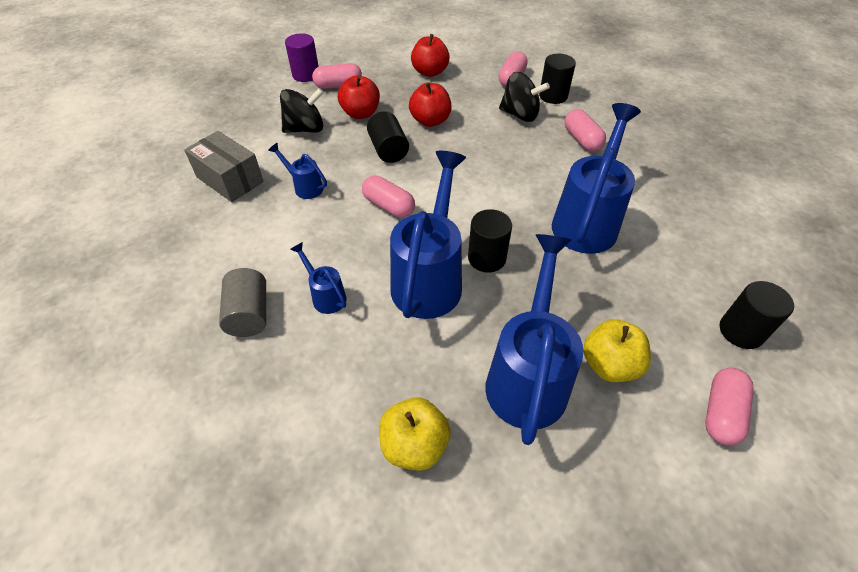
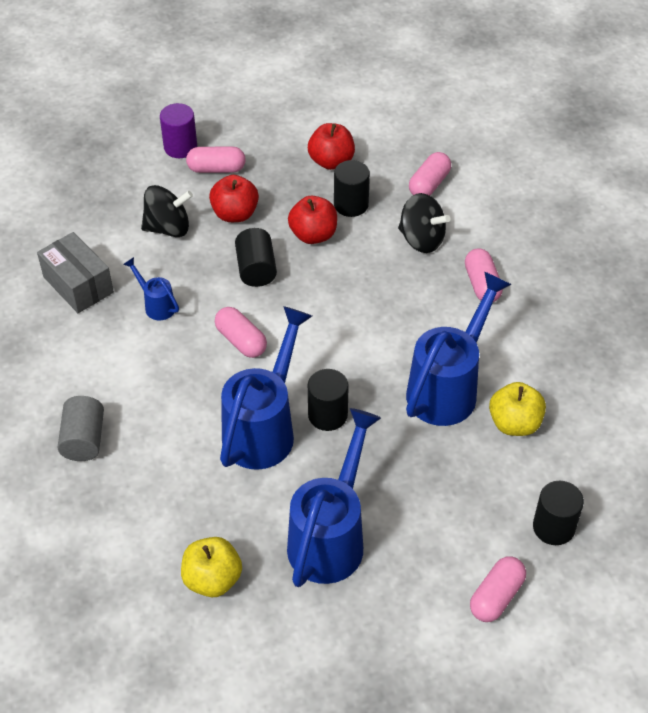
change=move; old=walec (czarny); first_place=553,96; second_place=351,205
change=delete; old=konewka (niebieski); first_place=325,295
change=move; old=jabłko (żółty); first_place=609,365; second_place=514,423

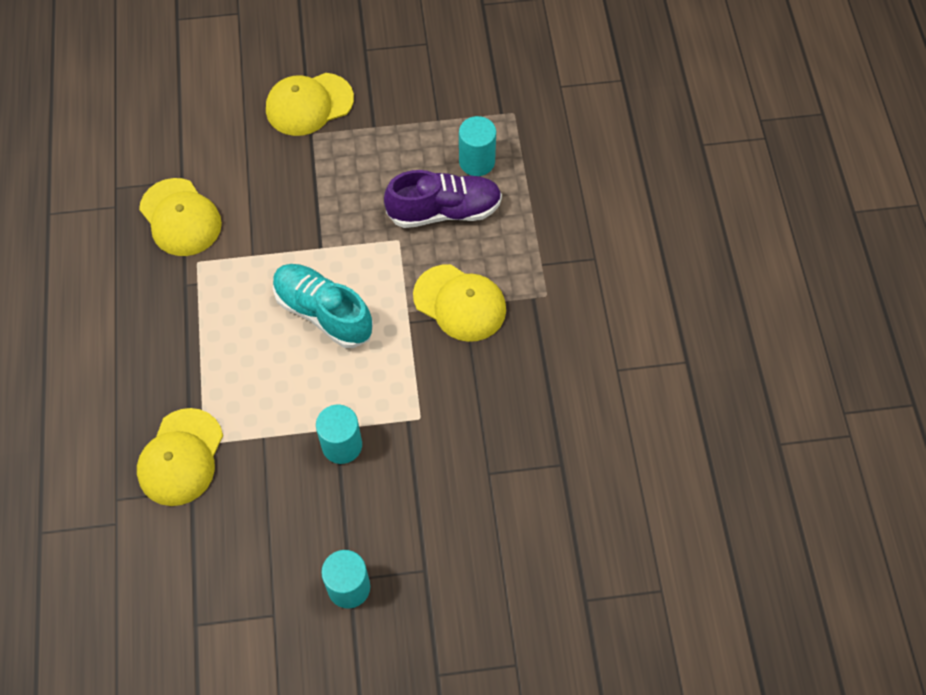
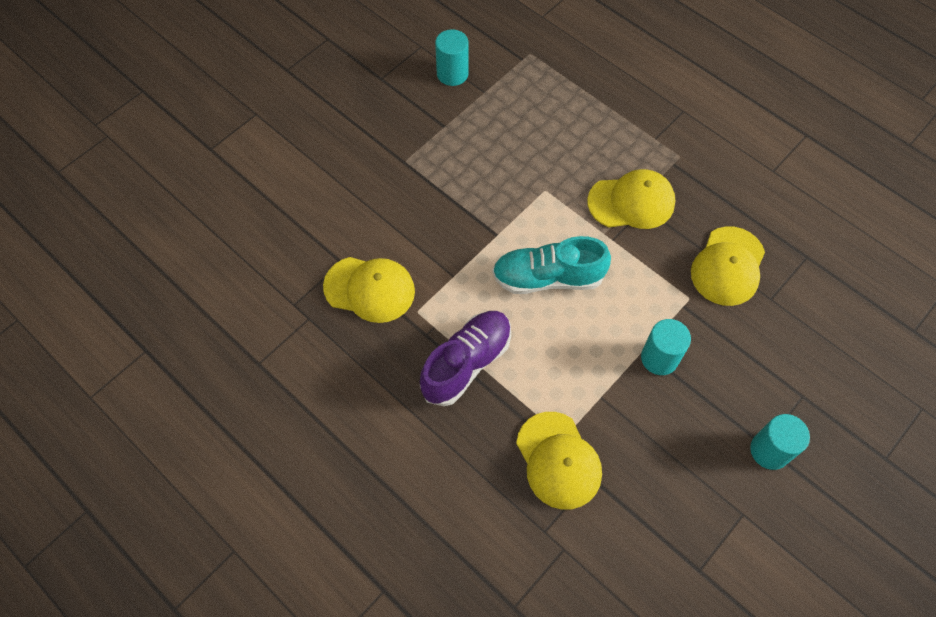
change=move; old=czapka (żółty); first_place=309,104; second_place=728,266
change=move; old=walec (turkusowy); first_place=477,161; second_place=452,74
change=move; old=but (fioletowy); first_place=444,211; second_place=466,363

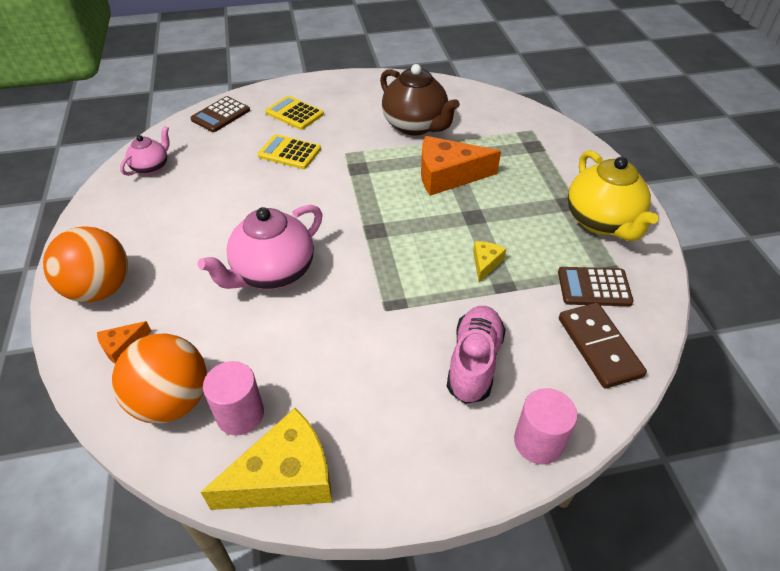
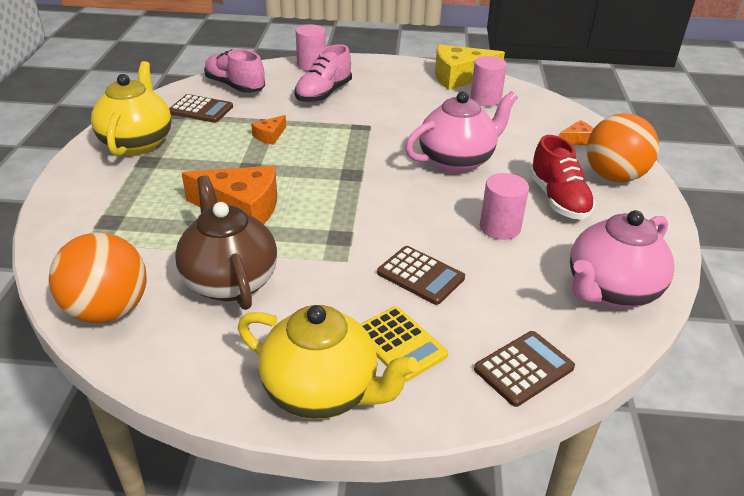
change=resize; old=imbryk (różowy); first_place=151,167; second_place=610,291; factor=1.81
change=recolor; old=kalkulator (żółty); new=kalkulator (brązowy); first_place=289,152; second_place=420,276
change=recolor; old=ser (żółty); new=ser (pomarańczowy); first_place=485,263; second_place=270,136
change=replace; old=kostka domina (brązowy); new=but (różowy); first_place=599,347; second_place=235,86
change=move; old=piłka (pomarańczowy); first_place=172,401; second_place=108,310
change=insert; new=but (czerwony); second_place=558,199
change=insert; new=walec (różowy); second_place=500,227
change=insert; new=imbryk (żółty); second_place=322,392

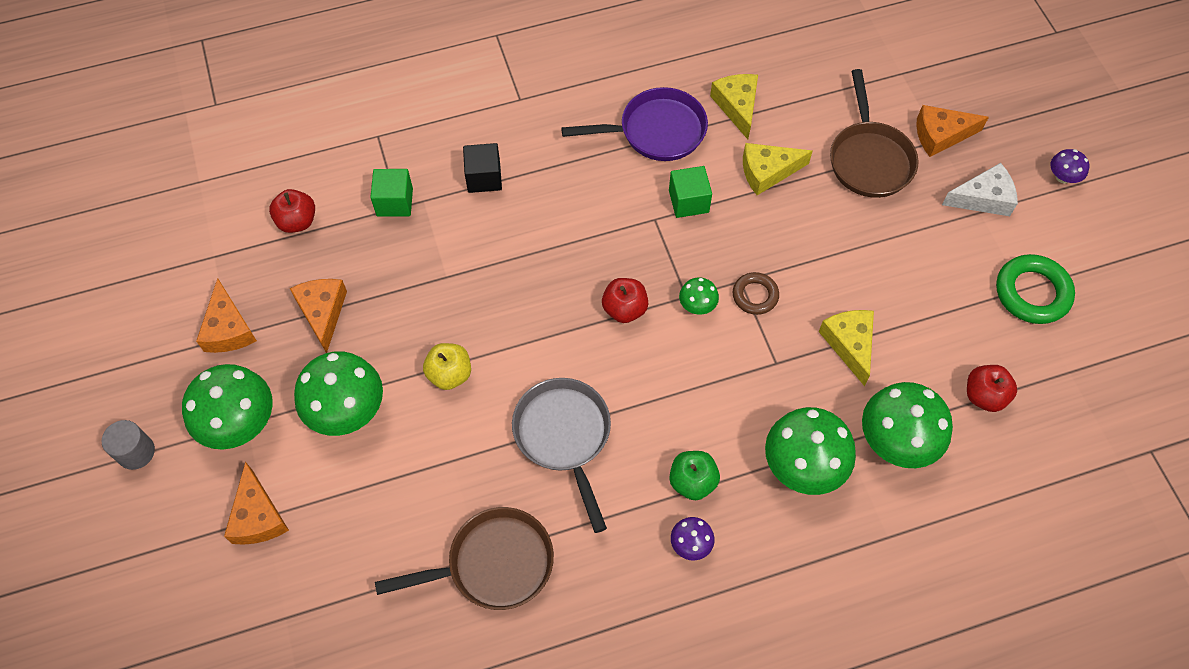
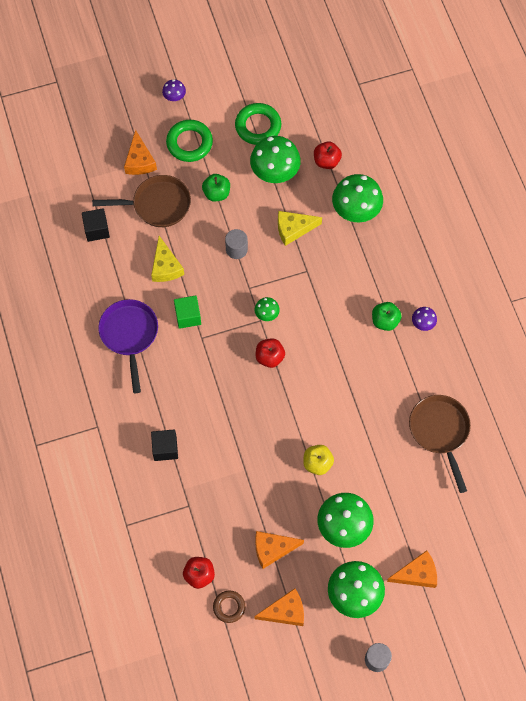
change=delete; old=ser (żółty); first_place=737,106
change=replace; old=ser (biały); new=pierścień (zielony); first_place=983,198; second_place=189,143
change=delete; old=sześcian (zielony); first_place=394,202
change=move; old=pierścień (brązowy); first_place=755,295; second_place=229,607
change=delete; old=patelnia (szary); first_place=564,436
change=move; old=grzyb (zielony); first_place=803,465; second_place=275,172
change=insert; new=jabłko (zielony); second_place=216,193
change=insert; new=sześcian (czarny); second_place=97,230
change=insert; new=walec (szary); second_place=236,249

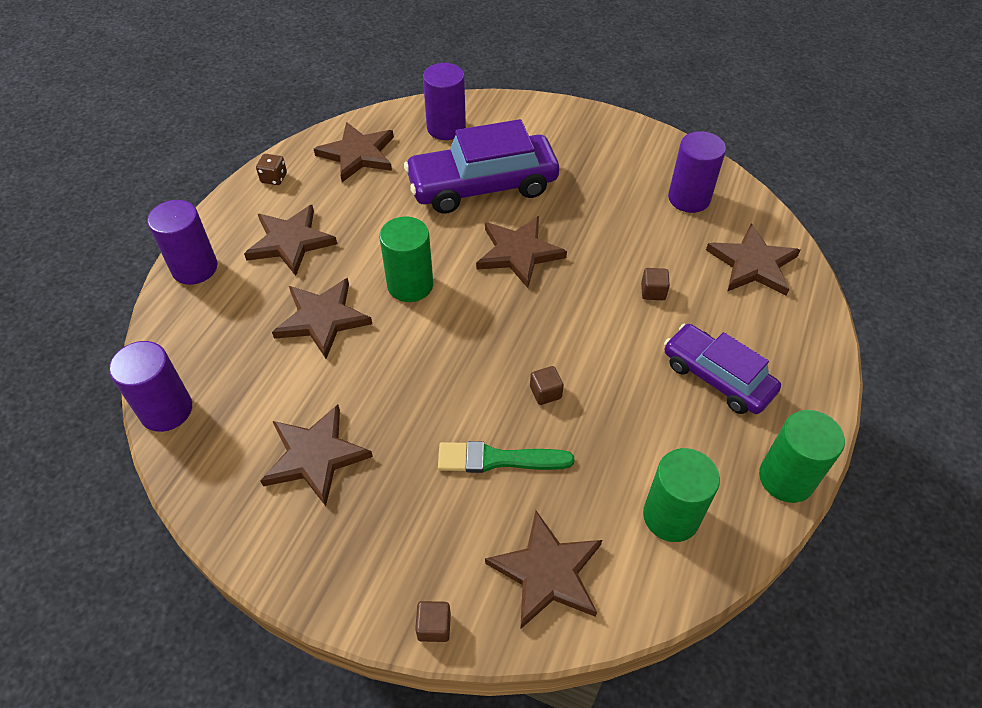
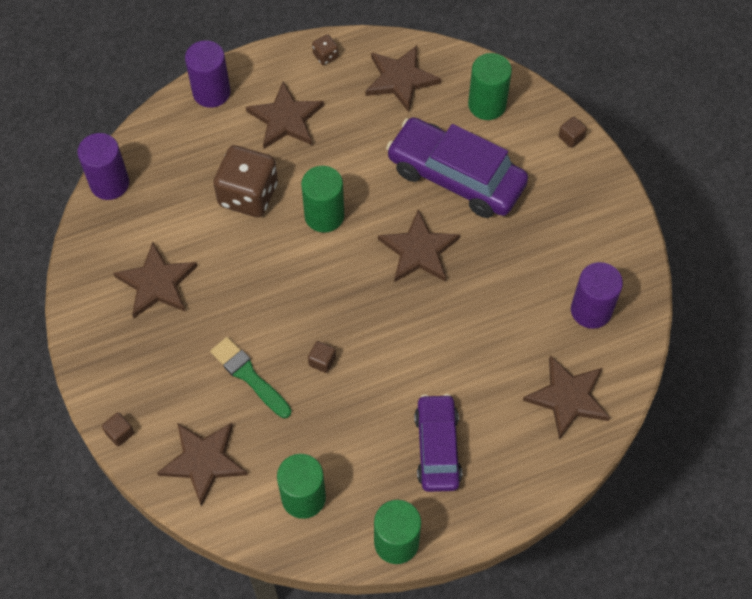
change=recolor; old=walec (fioletowy); new=walec (zielony); first_place=446,128; second_place=487,105
change=move; old=sześcian (brązowy); first_place=653,292; second_place=571,137
change=replace; old=gwiazda (brązowy); new=kostka do gry (brązowy); first_place=322,319; second_place=248,195

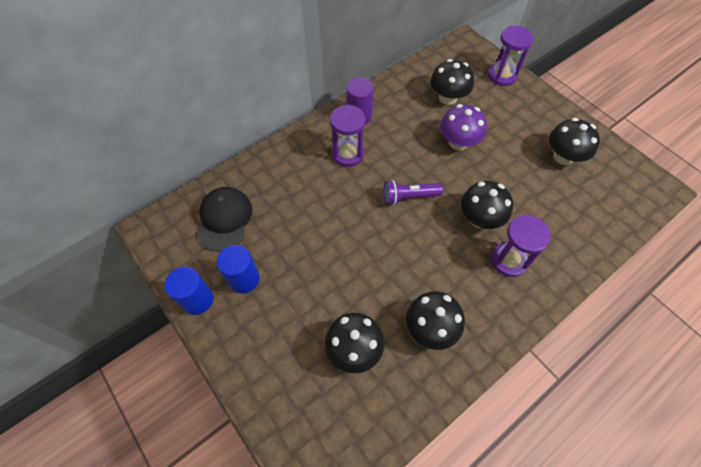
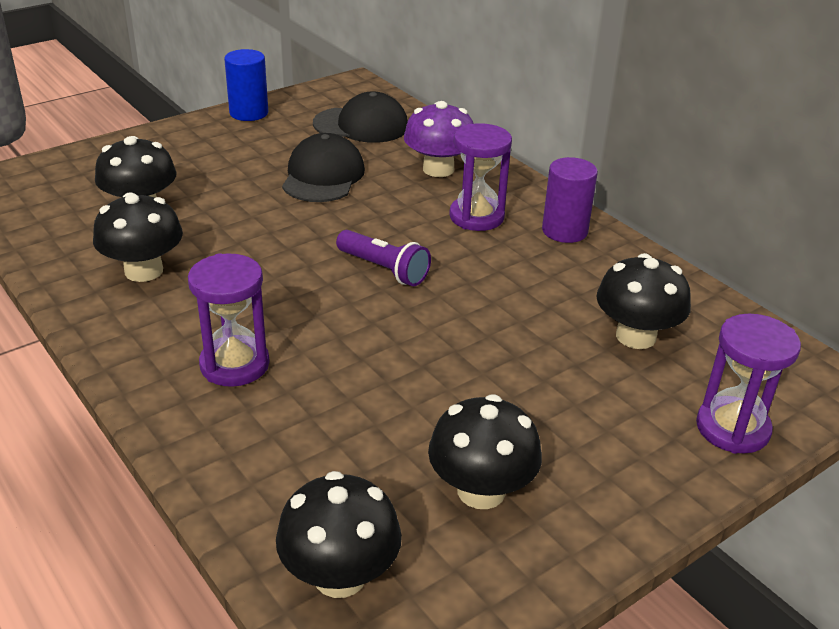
change=move; old=grzyb (fioletowy); first_place=458,142; second_place=438,169
change=rotate; old=latarka (fioletowy); first_place=409,197; second_place=384,269; degrees=135
change=move; old=grzyb (czarny); first_place=480,218; second_place=340,575
change=delete; old=walec (niebieski); first_place=244,279
change=insert; new=czapka (czarny); second_place=323,176

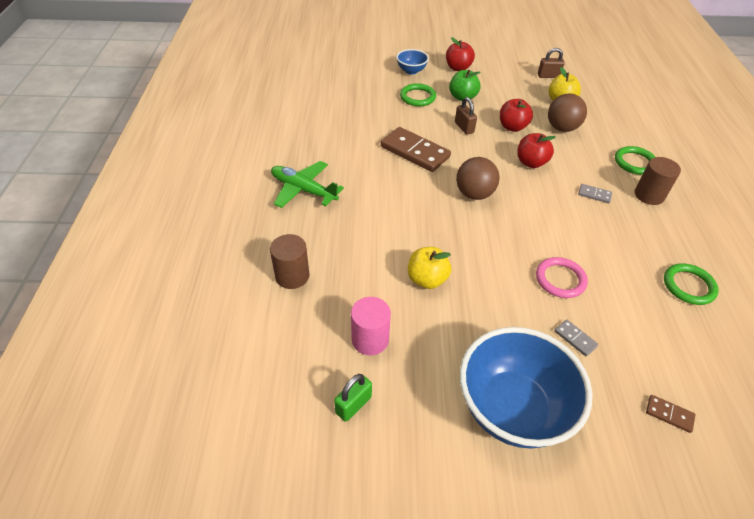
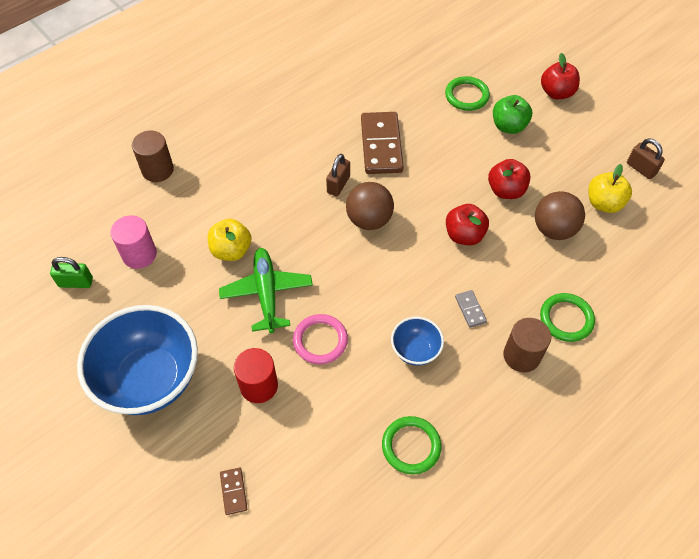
change=move; old=miska (niebieski); first_place=411,71; second_place=415,350
change=move; old=kłódka (brązowy); first_place=464,127; second_place=338,184
change=move; old=samolot (zielony); first_place=303,190; second_place=267,293
change=replace; old=kostka domina (szary); new=walec (czerwony); first_place=575,339; second_place=259,385

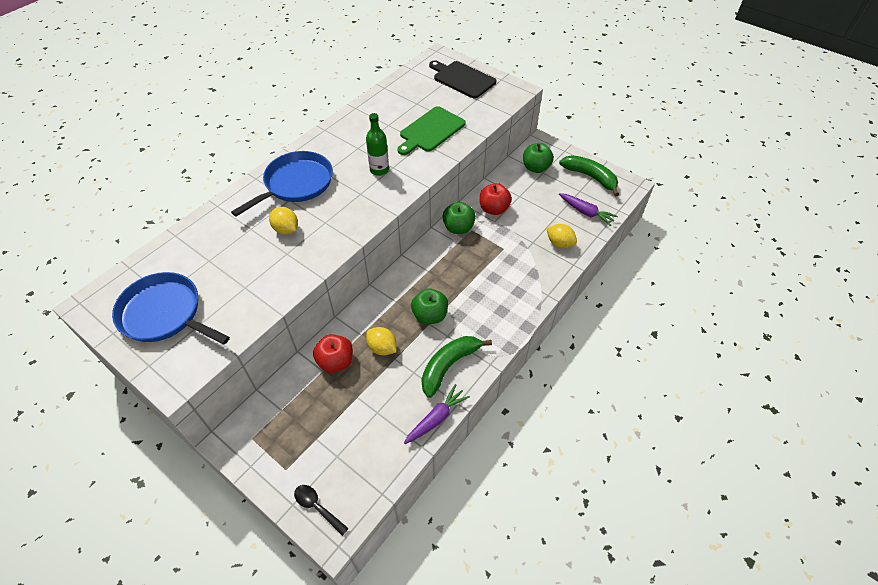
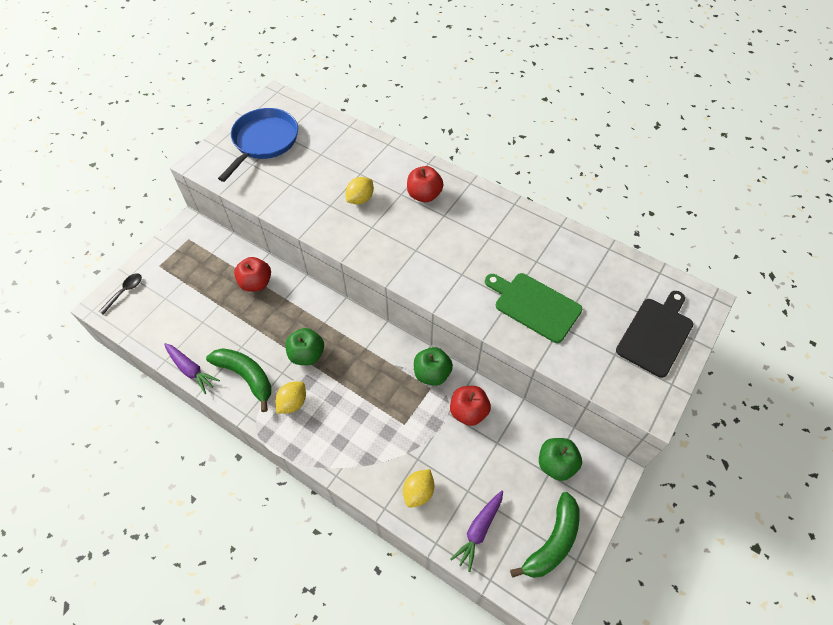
change=delete; old=butelka (zielony); first_place=379,170
change=replace; old=patelnia (niebieski); new=jabłko (czerwony); first_place=296,184; second_place=424,195
change=move; old=cytryna (żółty); first_place=382,348; second_place=292,403

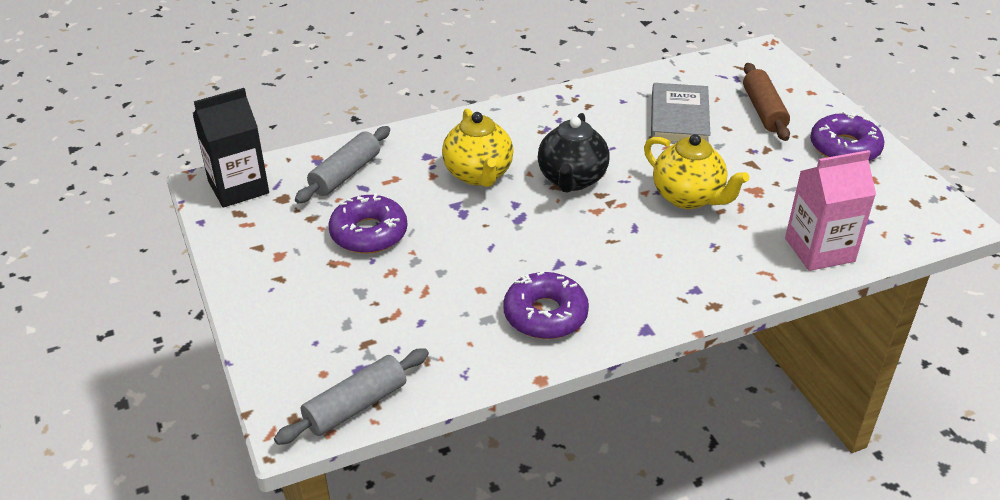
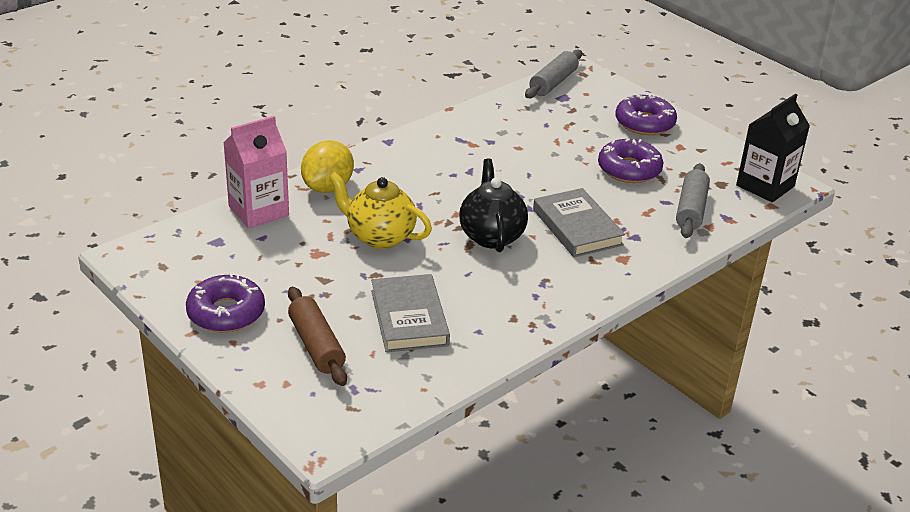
change=replace; old=imbryk (żółty); new=książka (szary); first_place=478,174; second_place=577,227
change=move; old=donut (fioletowy); first_place=545,315; second_place=644,123
change=insert; new=cytryna (żółty); second_place=328,187

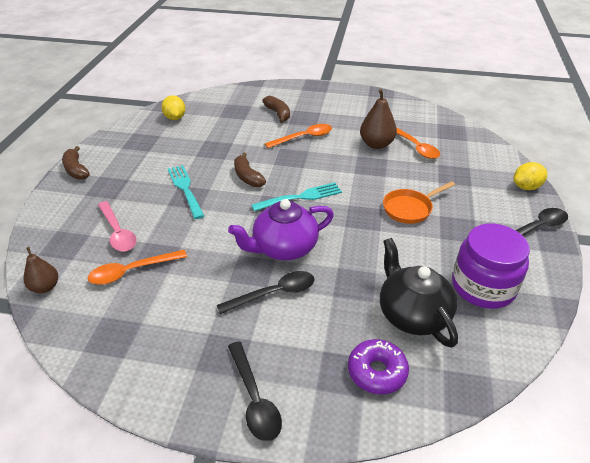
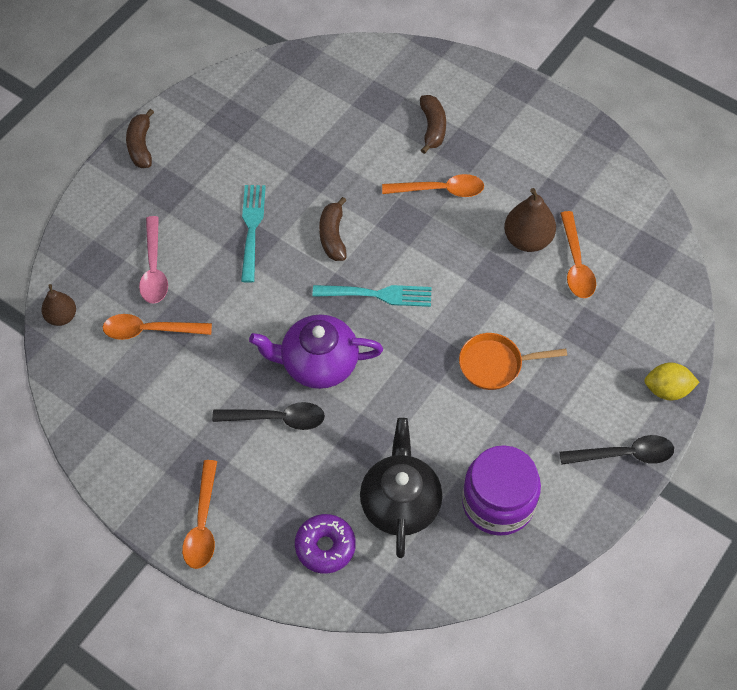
change=delete; old=cytryna (żółty); first_place=175,118
change=recolor; old=łyżka (czarny); new=łyżka (pomarańczowy); first_place=254,399; second_place=202,524

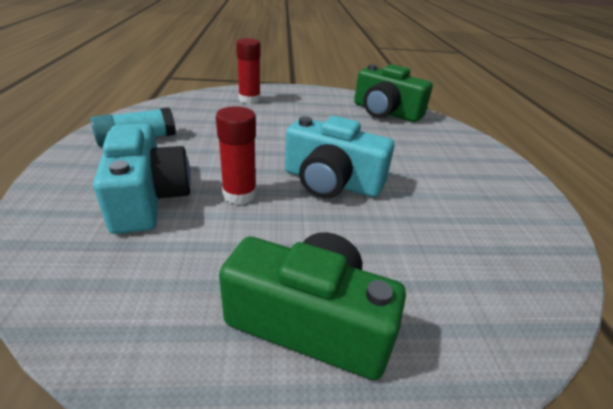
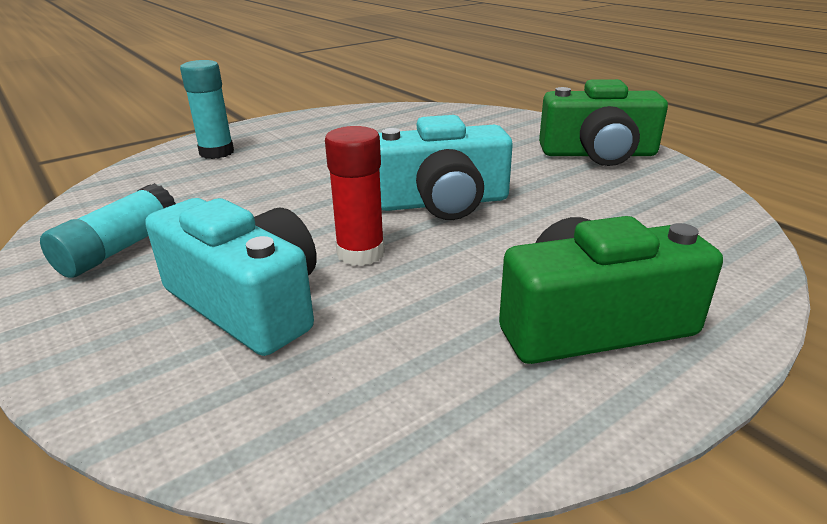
change=recolor; old=klej w sztyfcie (czerwony); new=klej w sztyfcie (turkusowy); first_place=249,99; second_place=216,152
change=move; old=aparat fotograficzny (zielony); first_place=385,112; second_place=598,154

